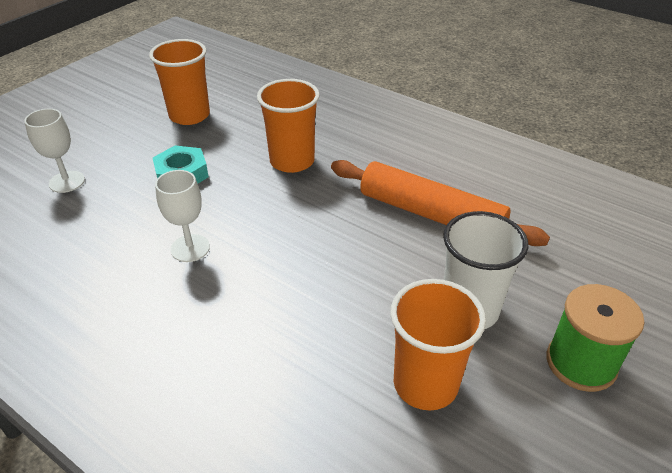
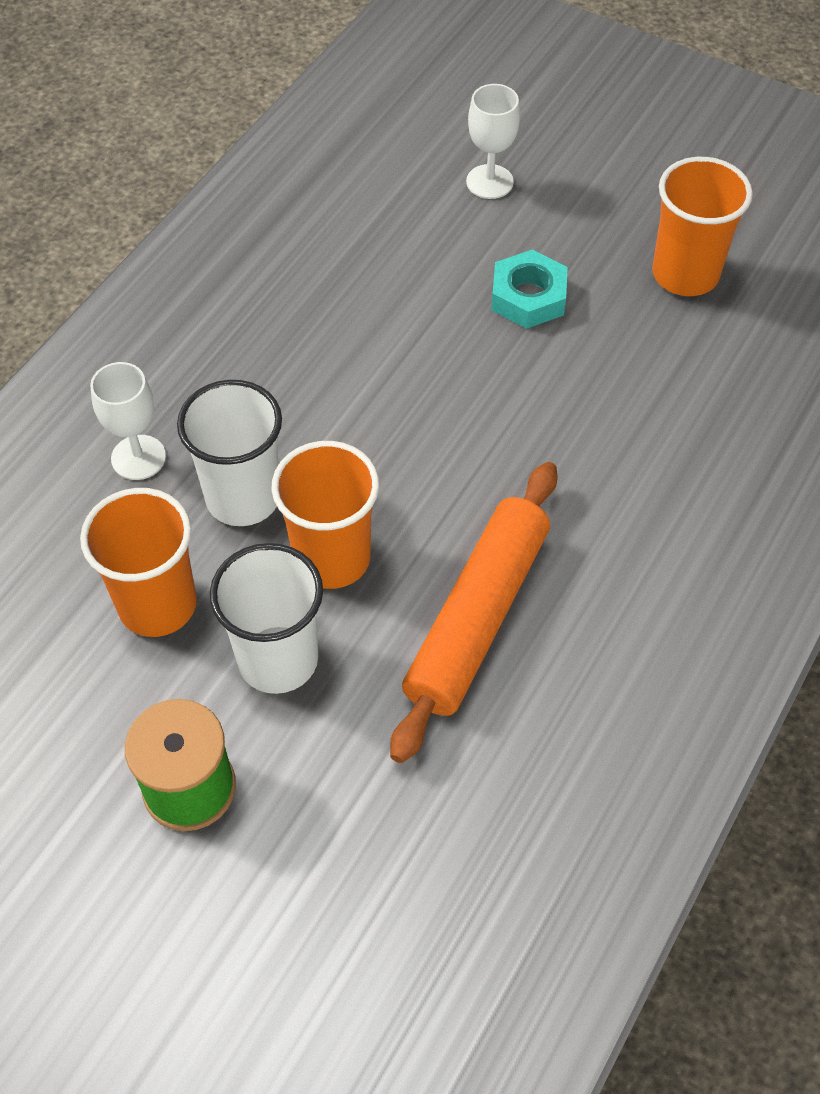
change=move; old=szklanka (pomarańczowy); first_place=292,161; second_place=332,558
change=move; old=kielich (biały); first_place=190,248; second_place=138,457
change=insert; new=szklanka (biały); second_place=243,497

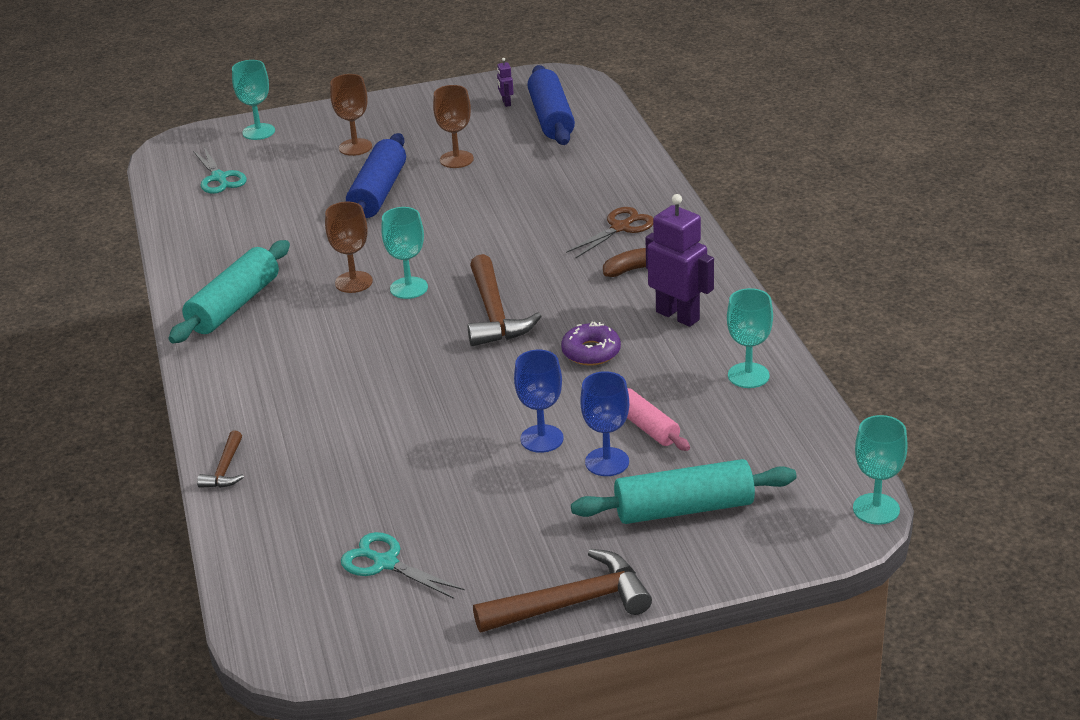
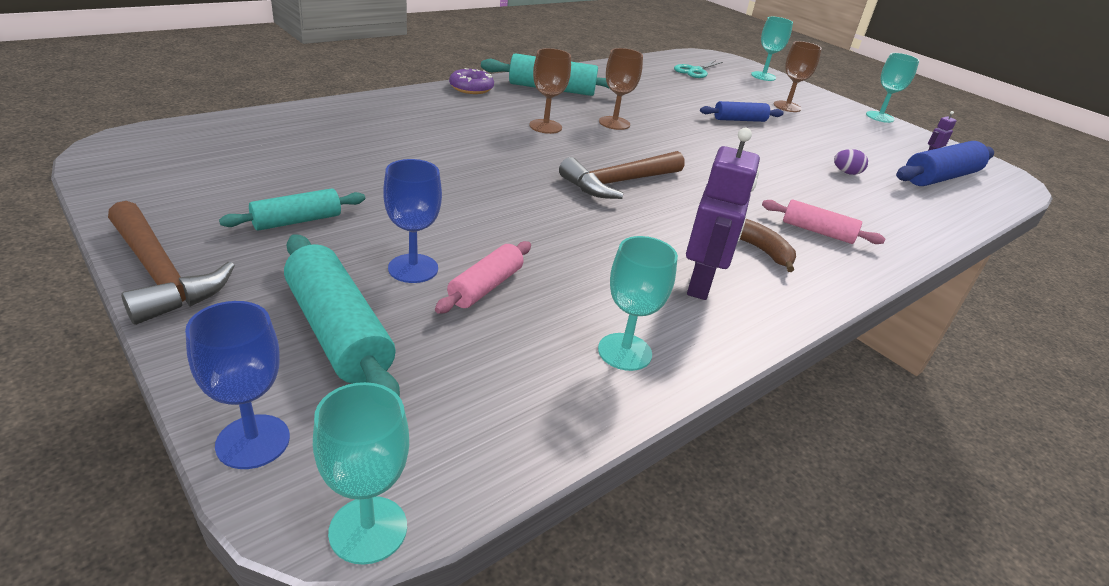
change=move; old=kielich (brązowy); first_place=456,159; second_place=545,126
change=resize; old=wałek do ciasta (niebieski); first_place=378,193; second_place=739,120; factor=0.61
change=move; old=kielich (turkusowy); first_place=409,288; second_place=879,117
change=replace; old=nożyczki (brązowy); new=wałek do ciasta (różowy); first_place=620,228; second_place=817,231
change=move; old=donut (fioletowy); first_place=591,352; second_place=471,88
change=move; old=kielich (niebieski); first_place=542,439; second_place=253,441
change=delete; old=młotek (brązowy); first_place=225,469
change=delete; old=nożyczki (turkusowy); first_place=385,563
change=insert; new=jajko (fioletowy); second_place=846,173
change=insert; new=wałek do ciasta (turkusowy); second_place=297,221

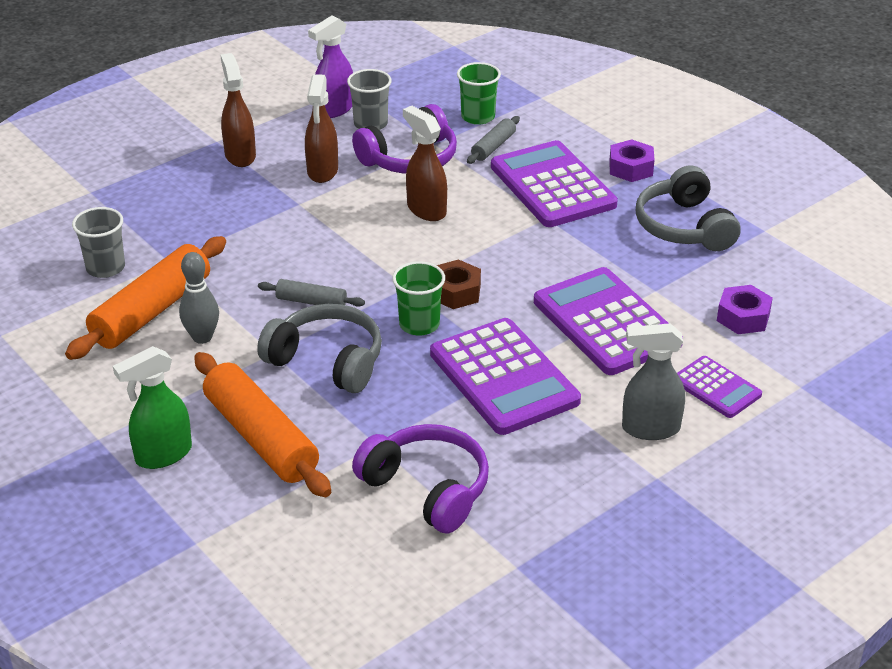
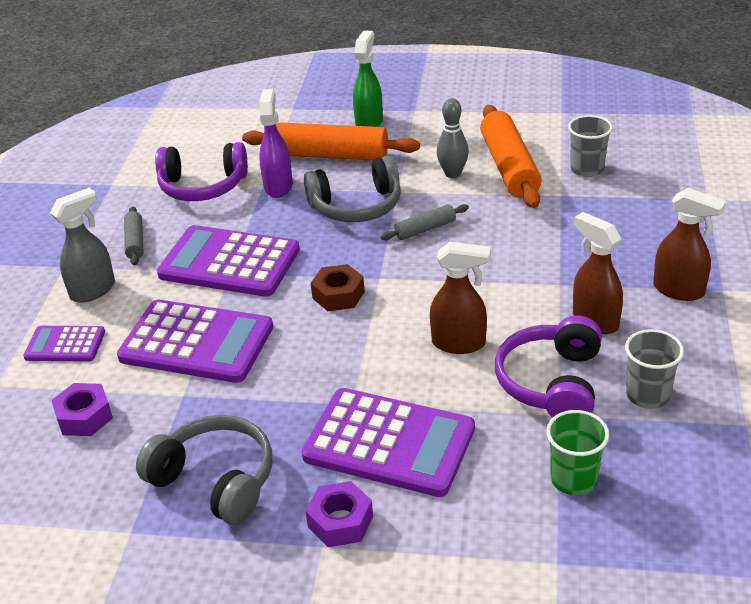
change=move; old=spryskiwacz (fioletowy); first_place=334,109; second_place=278,186
change=move; old=wałek do ciasta (szary); first_place=493,146; second_place=135,242
change=delete; old=szklanka (zielony); first_place=419,324

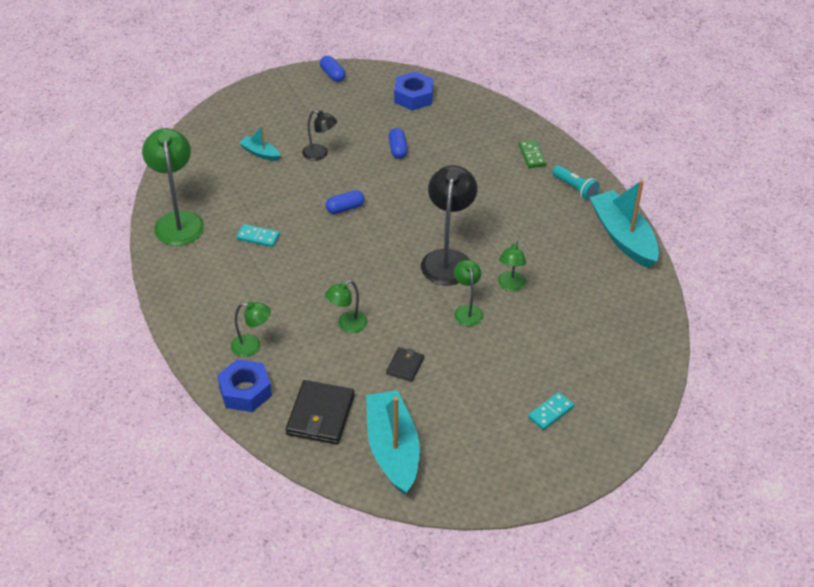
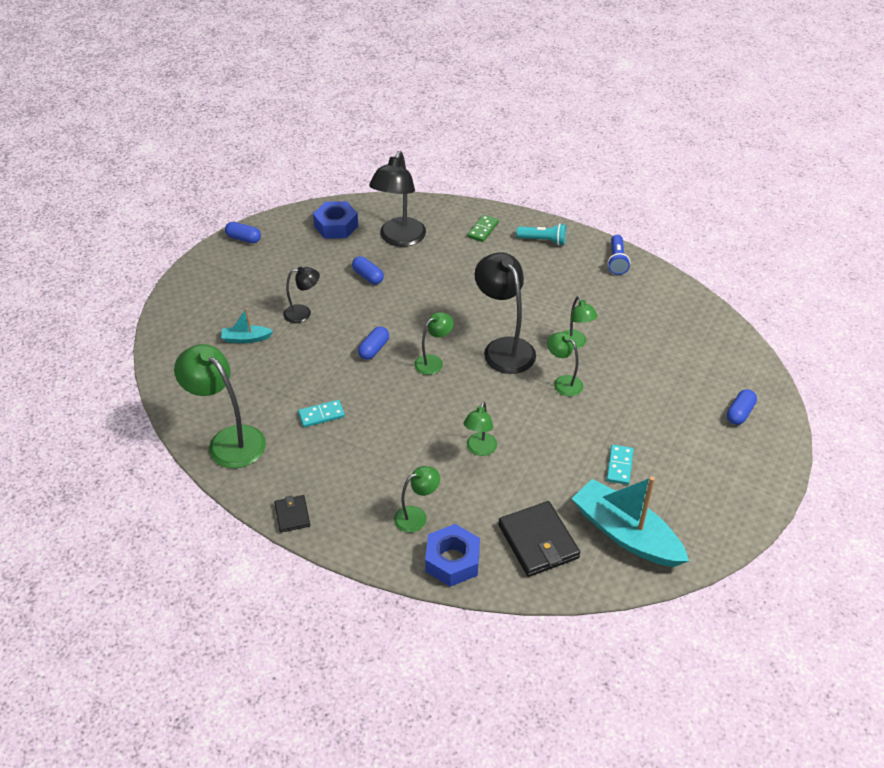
change=rotate; old=kostka domina (zielony); first_place=532,155; second_place=483,230; degrees=75
change=replace; old=łódka (turkusowy); new=latarka (niebieski); first_place=623,237; second_place=616,261
change=move; old=portfel (czarny); first_place=405,366; second_place=292,515
change=move; old=kostka domina (turkusowy); first_place=550,412; second_place=619,466
change=insert; new=lampka (czarny); second_place=399,239
change=insert; new=lampka (zielony); second_place=433,362
change=insert; new=kapsułka (niebieski); second_place=740,413

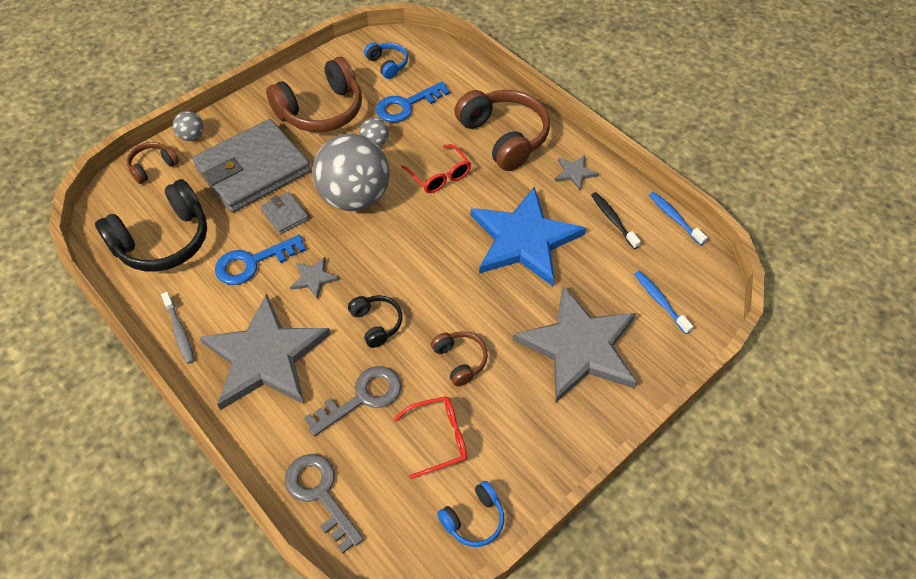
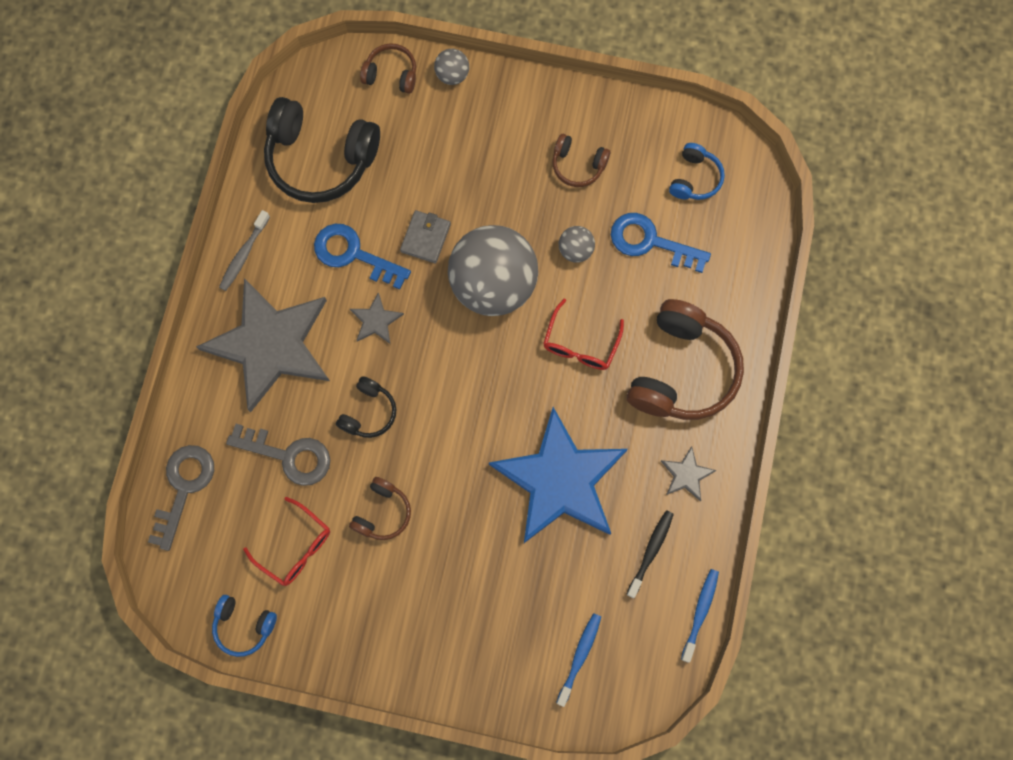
change=resize; old=słuchawki (brązowy); first_place=321,110; second_place=578,165; factor=0.5
change=delete; old=portfel (szary); first_place=253,170
change=delete; old=gwiazda (szary); first_place=579,347

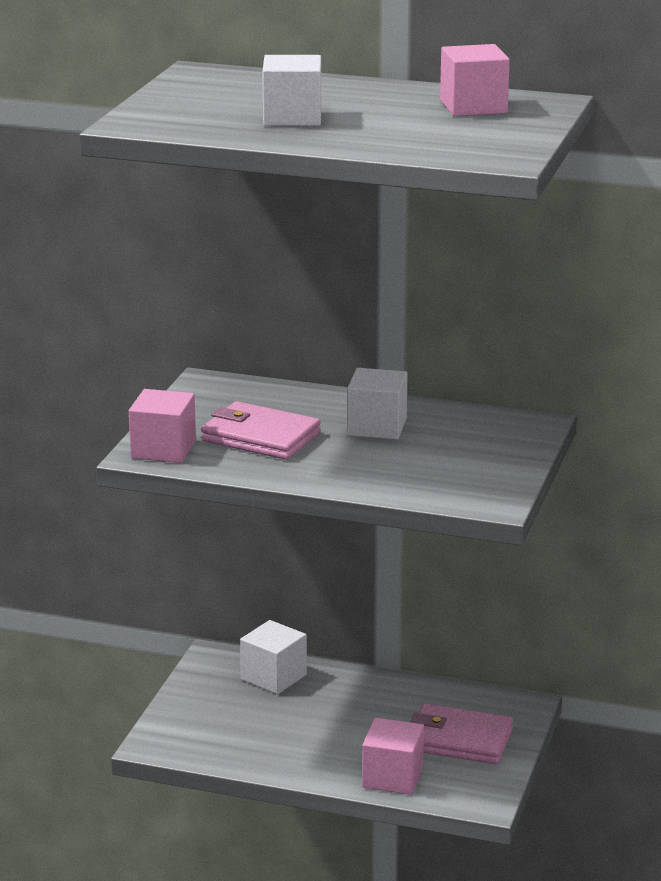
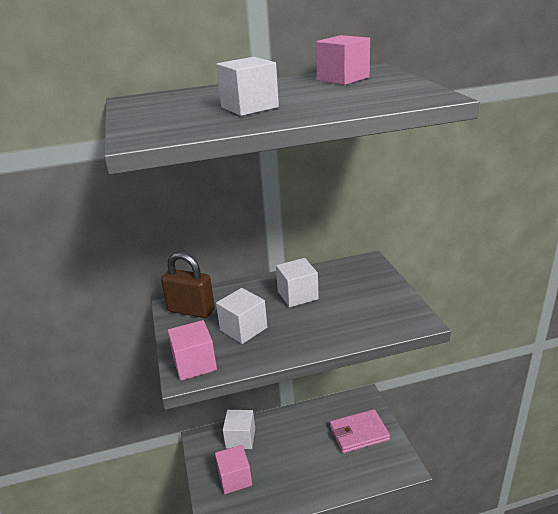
change=replace; old=portfel (różowy); new=sześcian (biały); first_place=260,437; second_place=243,329
change=move; old=sześcian (różowy); first_place=392,777; second_place=235,478
change=insert; new=kłódka (brązowy); second_place=191,311

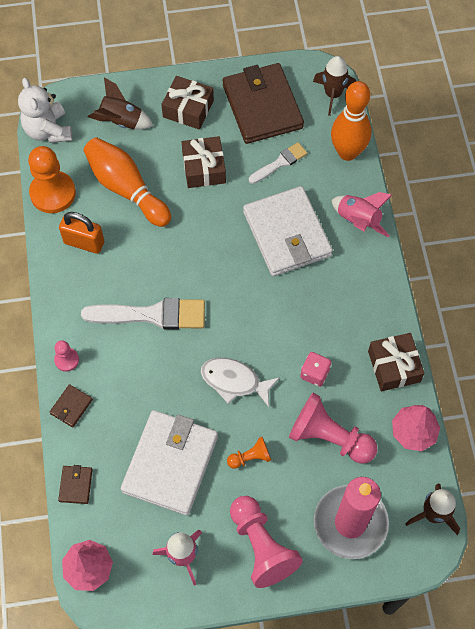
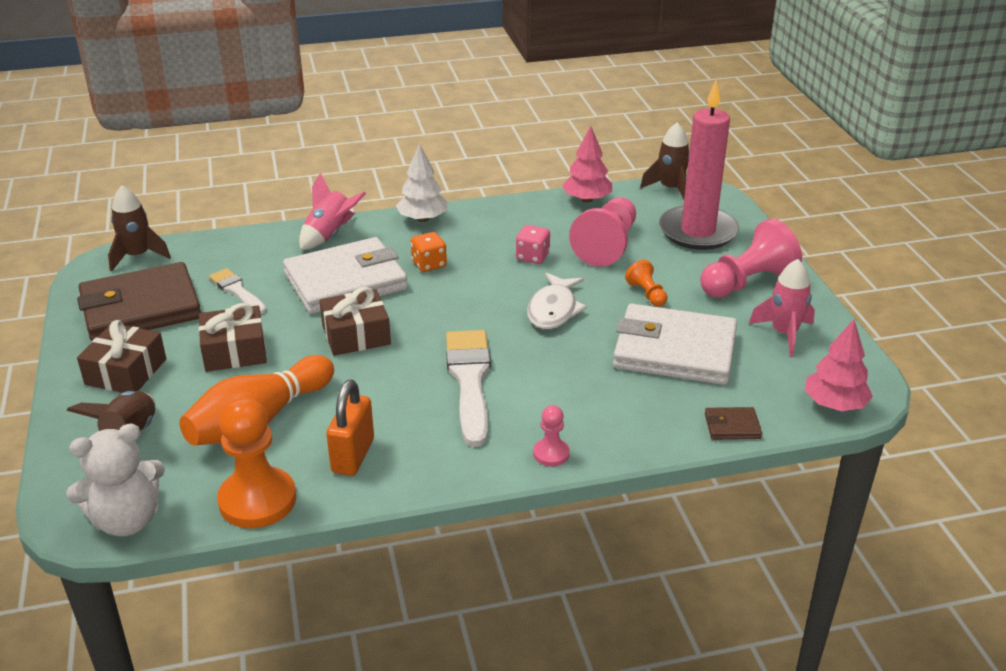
change=delete; old=kręgiel (pomarańczowy); first_place=347,152
change=move; old=prezent (brązowy); first_place=394,366; second_place=356,335
change=delete; old=portfel (brązowy); first_place=71,406
change=insert; new=drzewko (biały); second_place=422,219
change=insert; new=kostka do gry (pomarańczowy); second_place=429,264

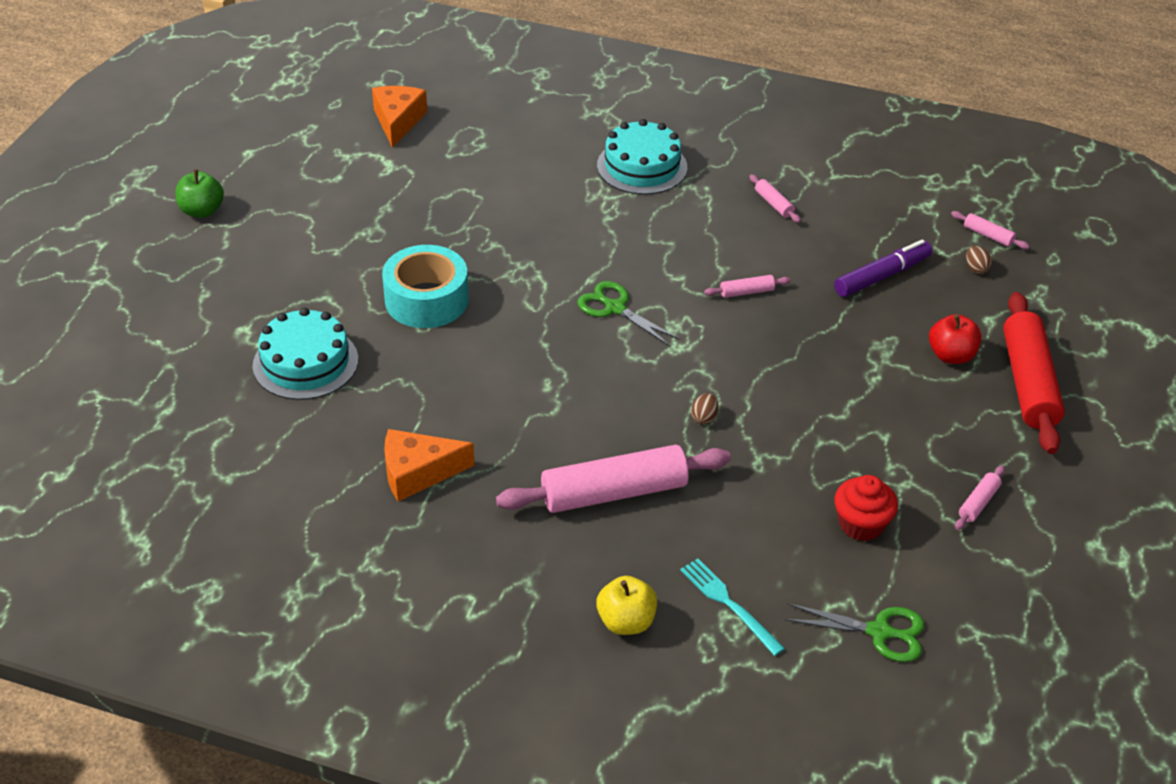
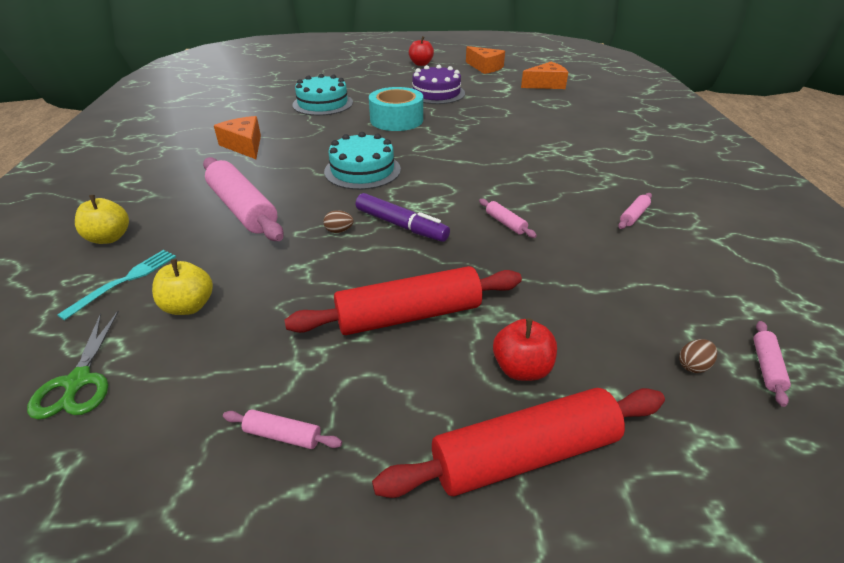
change=move; old=tort (turkusowy); first_place=642,166; second_place=362,170
change=recolor; old=jabłko (zielony); new=jabłko (czerwony); first_place=202,211; second_place=421,64
change=move; old=flamaster (fioletowy); first_place=881,276; second_place=401,225
change=delete; old=nożyczki (zielony); first_place=615,308
change=delete; old=muffinka (czerwony); first_place=861,524
change=insert; new=ser (pomarańczowy); second_place=485,67
change=insert; new=tort (fioletowy); second_place=436,93
change=insert; new=jabłko (żółty); second_place=189,306
change=insert; new=wałek do ciasta (czerwony); second_place=409,315

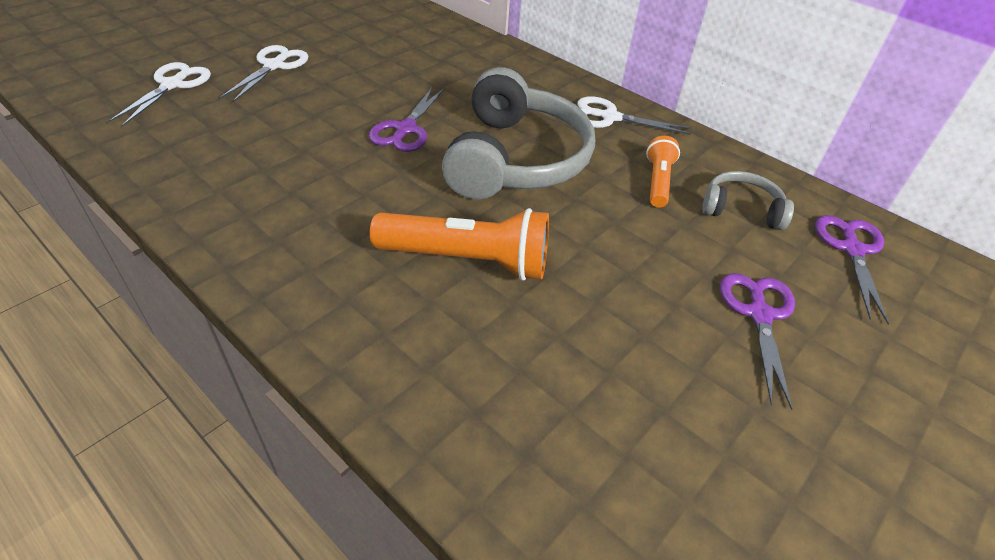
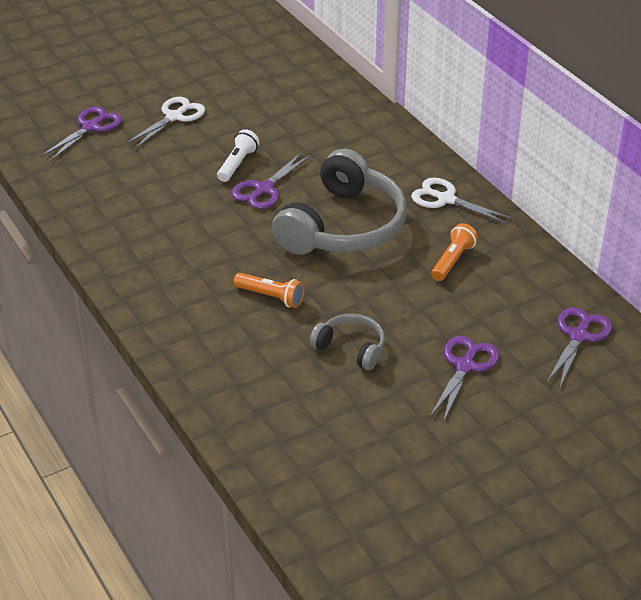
change=recolor; old=nożyczki (biały); new=nożyczki (fioletowy); first_place=173,85; second_place=91,127
change=move; old=słuchawki (szary); first_place=741,209; second_place=351,348
change=resize; old=latarka (pomarańczowy); first_place=468,260; second_place=271,297; factor=0.56
change=insert; new=latarka (biały); second_place=237,164

